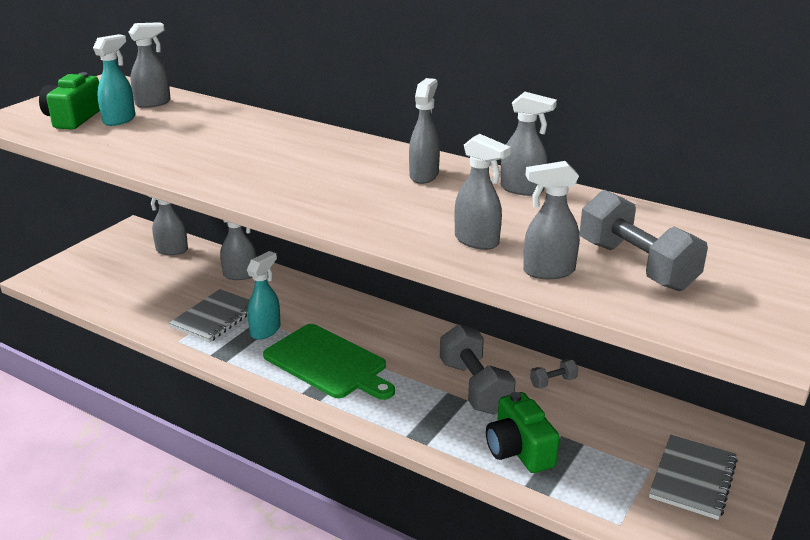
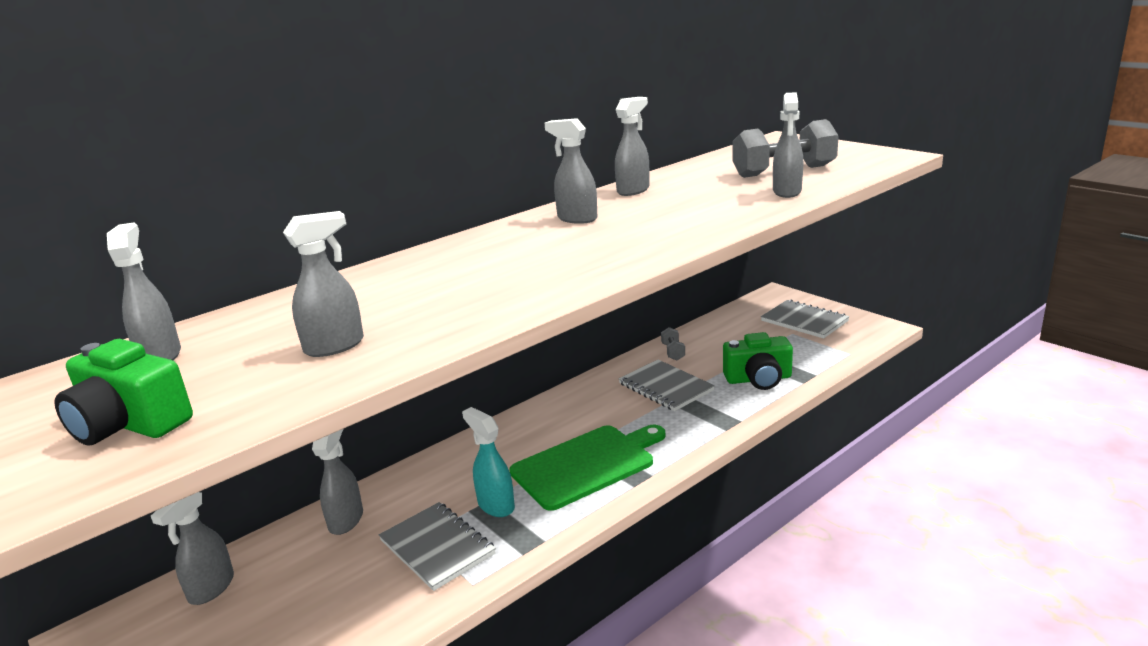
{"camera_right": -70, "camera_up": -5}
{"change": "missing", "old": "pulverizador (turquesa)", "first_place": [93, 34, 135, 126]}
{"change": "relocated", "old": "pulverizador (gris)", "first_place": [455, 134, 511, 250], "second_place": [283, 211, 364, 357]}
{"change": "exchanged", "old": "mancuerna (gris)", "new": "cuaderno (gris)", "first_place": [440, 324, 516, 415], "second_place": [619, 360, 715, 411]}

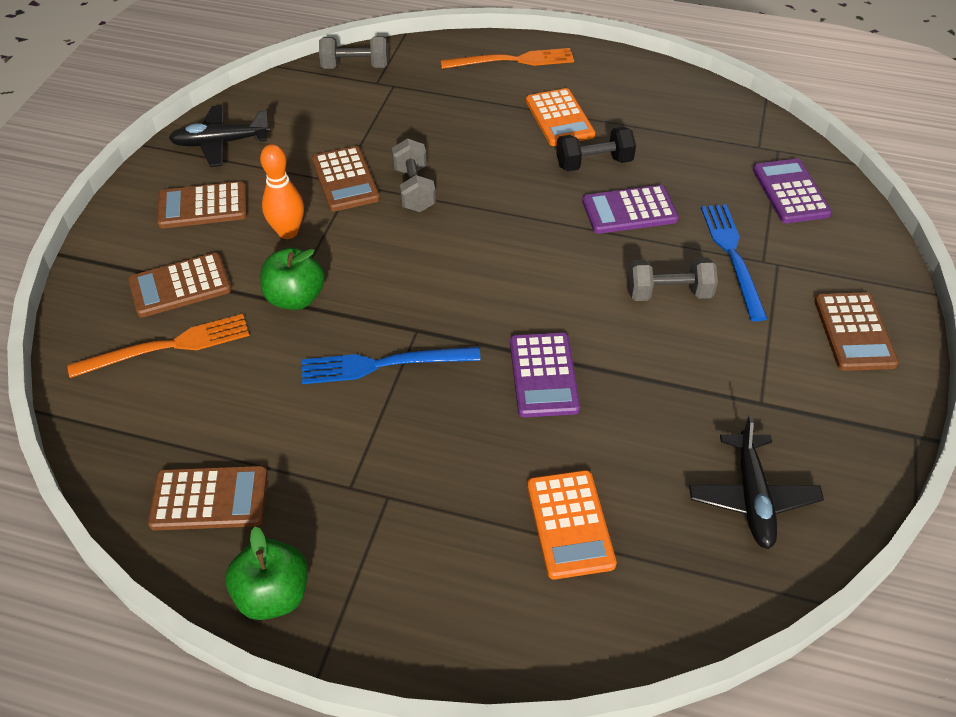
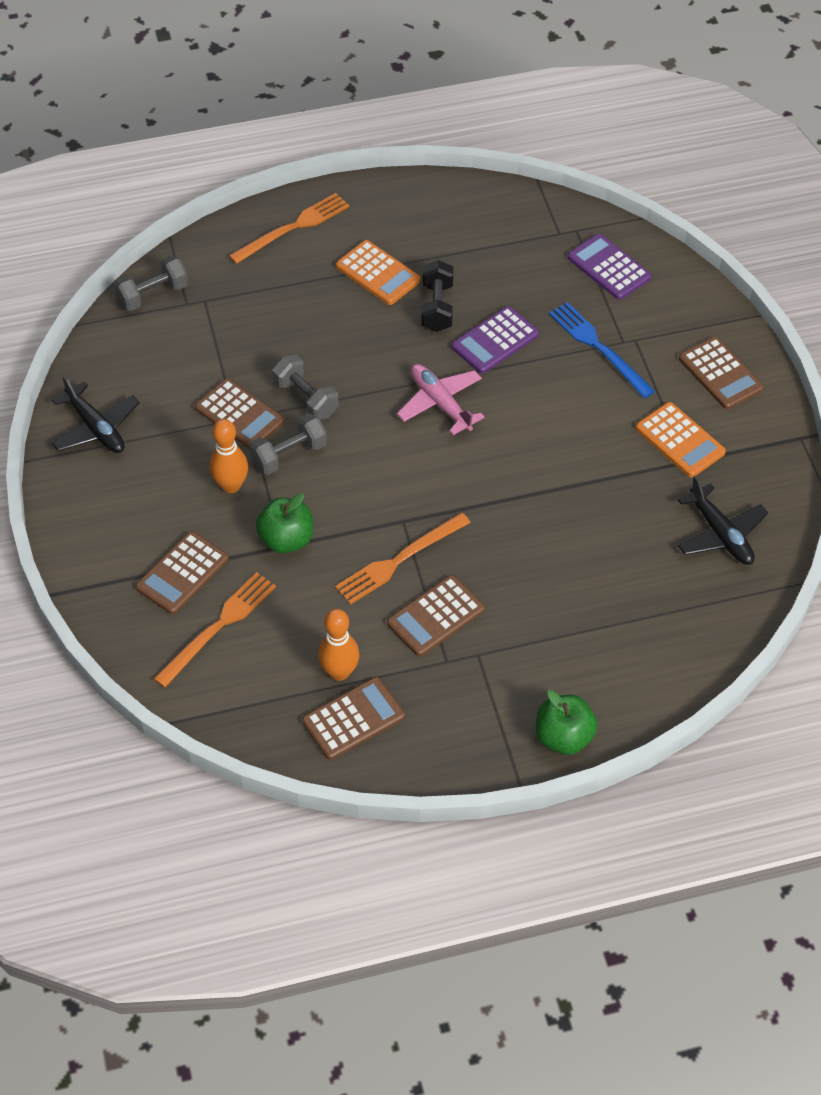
{"camera_right": -30, "camera_up": 5}
{"change": "spun", "old": "avión (negro)", "first_place": [169, 105, 271, 167], "second_place": [52, 375, 140, 453], "degrees": -90}
{"change": "spun", "old": "mancuerna (negro)", "first_place": [556, 127, 636, 171], "second_place": [422, 260, 453, 332], "degrees": -45}
{"change": "relocated", "old": "calculadora (marrón)", "first_place": [157, 181, 247, 229], "second_place": [387, 575, 485, 657]}
{"change": "relocated", "old": "mancuerna (gris)", "first_place": [627, 257, 718, 301], "second_place": [249, 413, 327, 475]}
{"change": "missing", "old": "calculadora (morado)", "first_place": [510, 333, 580, 417]}
{"change": "colour", "old": "tenedor (azul)", "new": "tenedor (naranja)", "first_place": [302, 347, 481, 384], "second_place": [335, 513, 471, 605]}
{"change": "relocated", "old": "calculadora (naranja)", "first_place": [527, 470, 617, 579], "second_place": [636, 402, 726, 477]}
{"change": "relocated", "old": "manzana (verde)", "first_place": [225, 526, 308, 620], "second_place": [536, 690, 598, 755]}
{"change": "appeared", "new": "avión (rosa)", "second_place": [397, 364, 484, 435]}
{"change": "appeared", "new": "bolo (naranja)", "second_place": [318, 609, 360, 681]}

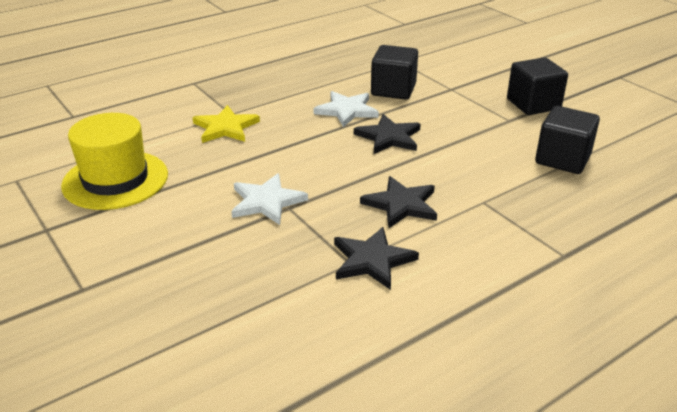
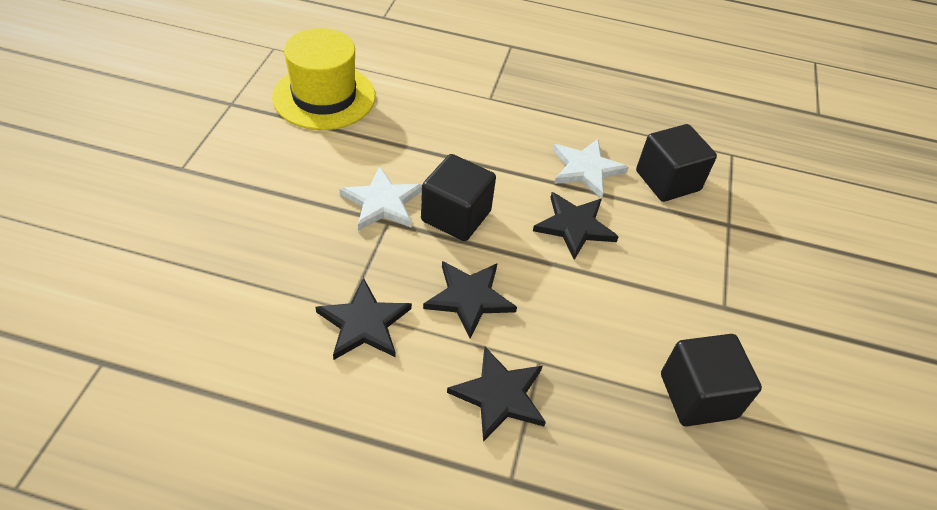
{"camera_right": 45, "camera_up": 15}
{"change": "relocated", "old": "cubo (negro)", "first_place": [507, 57, 568, 115], "second_place": [421, 154, 496, 241]}
{"change": "missing", "old": "estrella (amarillo)", "first_place": [193, 105, 260, 143]}
{"change": "appeared", "new": "estrella (negro)", "second_place": [447, 347, 546, 442]}

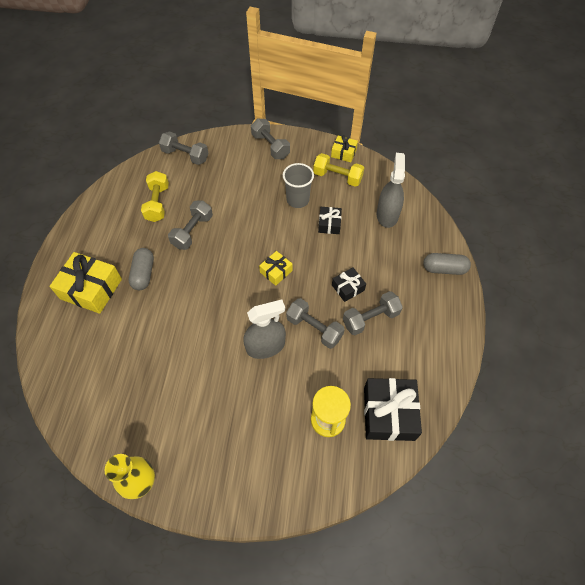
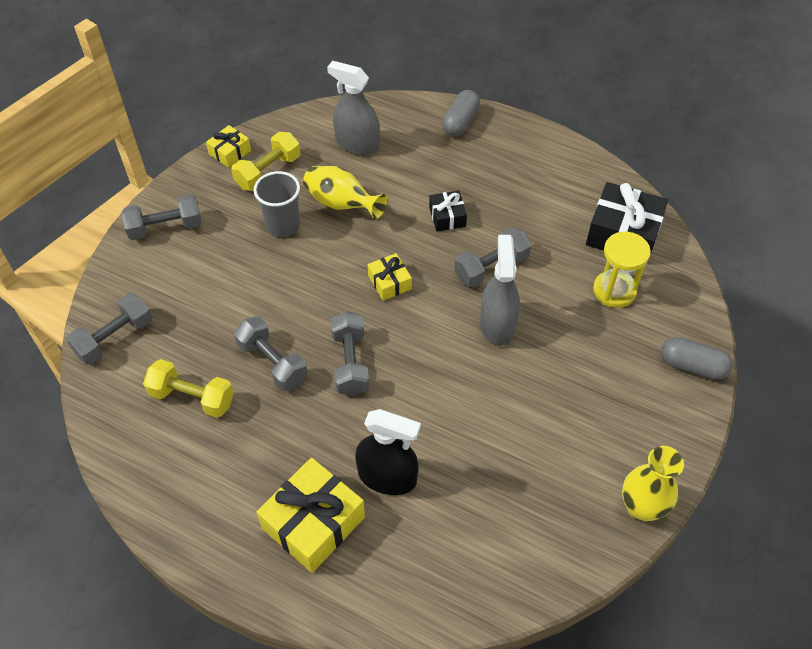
{"camera_right": -70, "camera_up": -5}
{"change": "exchanged", "old": "regalo (negro)", "new": "florero (amarillo)", "first_place": [318, 207, 342, 234], "second_place": [303, 166, 387, 219]}
{"change": "relocated", "old": "cápsula (gris)", "first_place": [129, 248, 154, 290], "second_place": [661, 337, 733, 380]}
{"change": "relocated", "old": "mancuerna (gris)", "first_place": [343, 291, 403, 335], "second_place": [331, 311, 369, 396]}
{"change": "appeared", "new": "pulverizador (negro)", "second_place": [355, 409, 421, 495]}

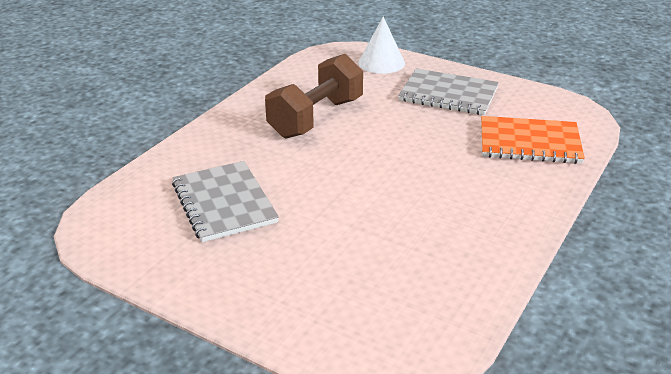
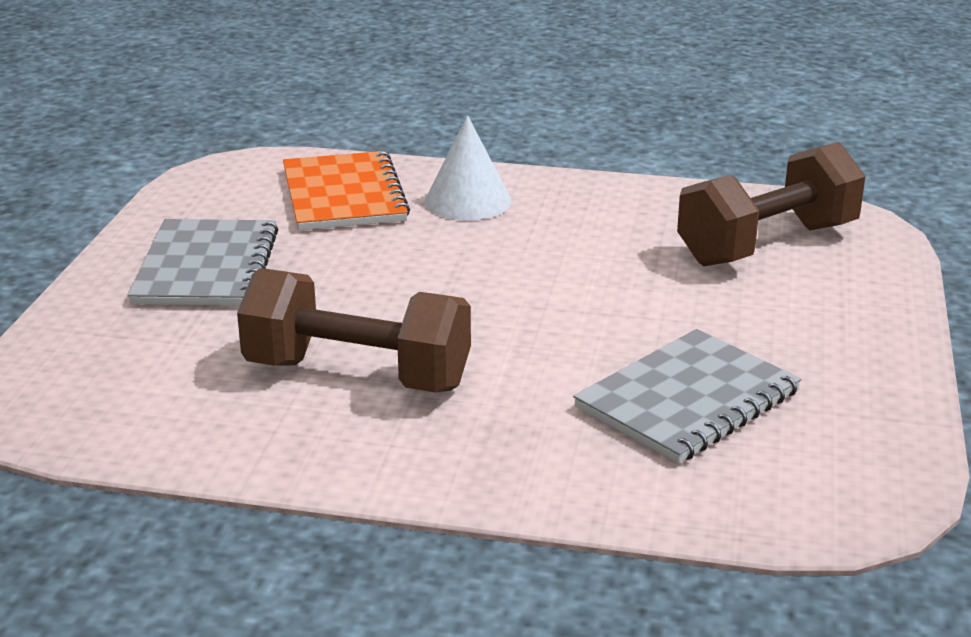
{"camera_right": -110, "camera_up": -5}
{"change": "relocated", "old": "cono (blanco)", "first_place": [358, 16, 405, 74], "second_place": [425, 115, 511, 220]}
{"change": "appeared", "new": "mancuerna (marrón)", "second_place": [677, 142, 866, 266]}

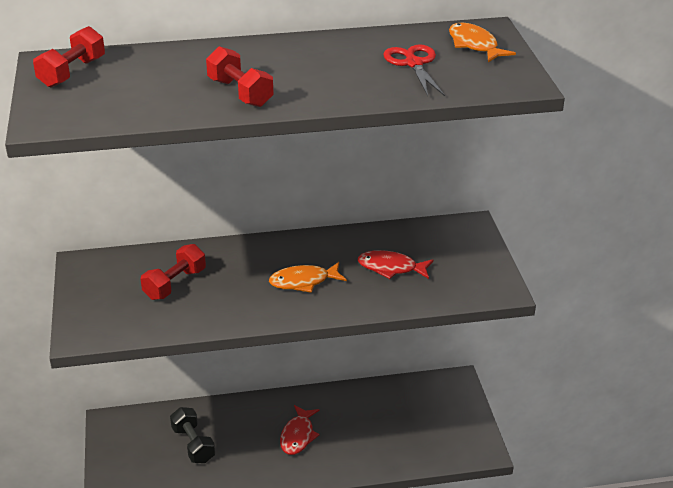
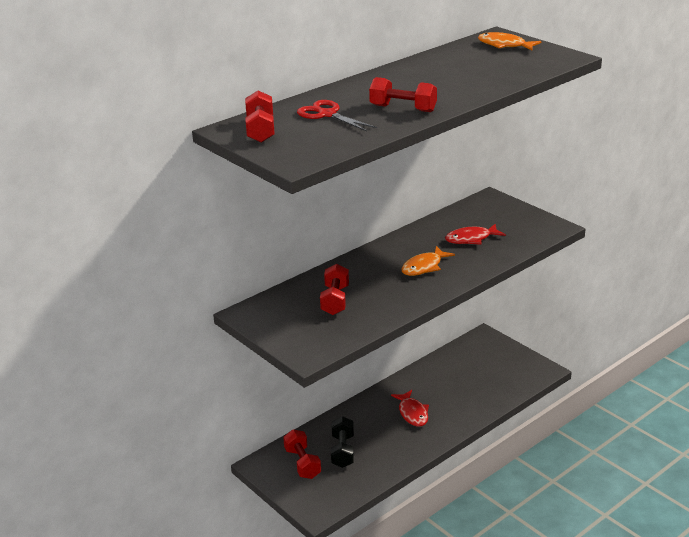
{"camera_right": -30, "camera_up": -5}
{"change": "relocated", "old": "tijeras (rojo)", "first_place": [383, 44, 445, 96], "second_place": [297, 100, 377, 131]}
{"change": "spun", "old": "mancuerna (negro)", "first_place": [170, 407, 215, 463], "second_place": [331, 416, 354, 468], "degrees": 60}
{"change": "appeared", "new": "mancuerna (rojo)", "second_place": [283, 429, 321, 479]}

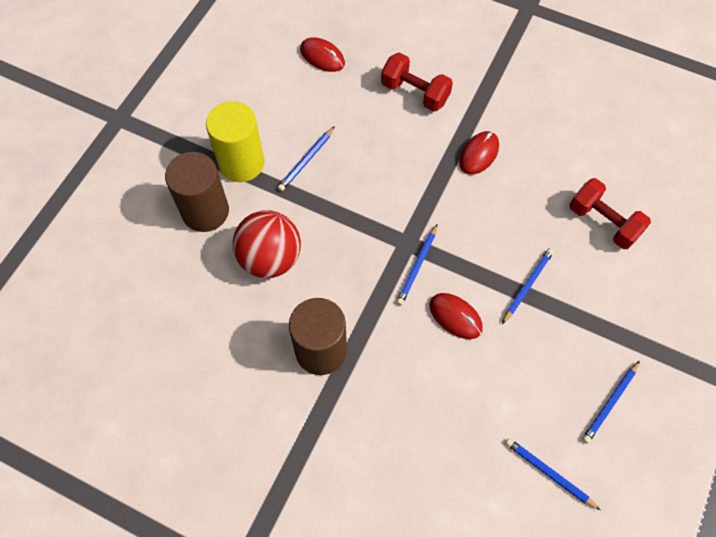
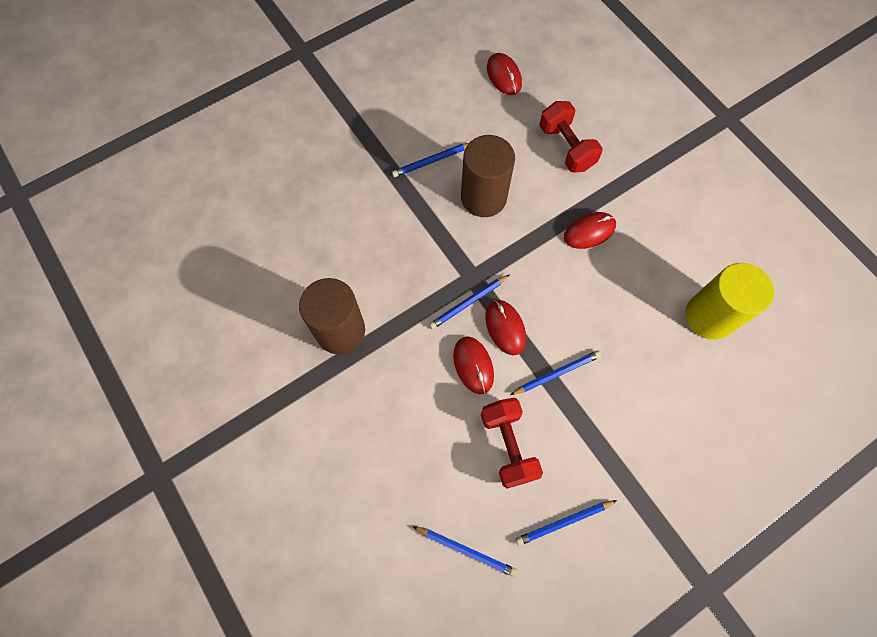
{"camera_right": 30, "camera_up": 5}
{"change": "relocated", "old": "cilindro (amarillo)", "first_place": [206, 101, 265, 182], "second_place": [685, 263, 774, 340]}
{"change": "relocated", "old": "cilindro (marrón)", "first_place": [165, 152, 229, 232], "second_place": [461, 135, 515, 217]}
{"change": "relocated", "old": "mancuerna (rojo)", "first_place": [570, 178, 651, 249], "second_place": [481, 398, 543, 489]}
{"change": "missing", "old": "pelota (rojo)", "first_place": [233, 210, 301, 278]}
{"change": "spun", "old": "lápiz (azul)", "first_place": [505, 438, 600, 510], "second_place": [413, 526, 518, 577], "degrees": 135}
{"change": "appeared", "new": "ratón (rojo)", "second_place": [485, 300, 526, 355]}

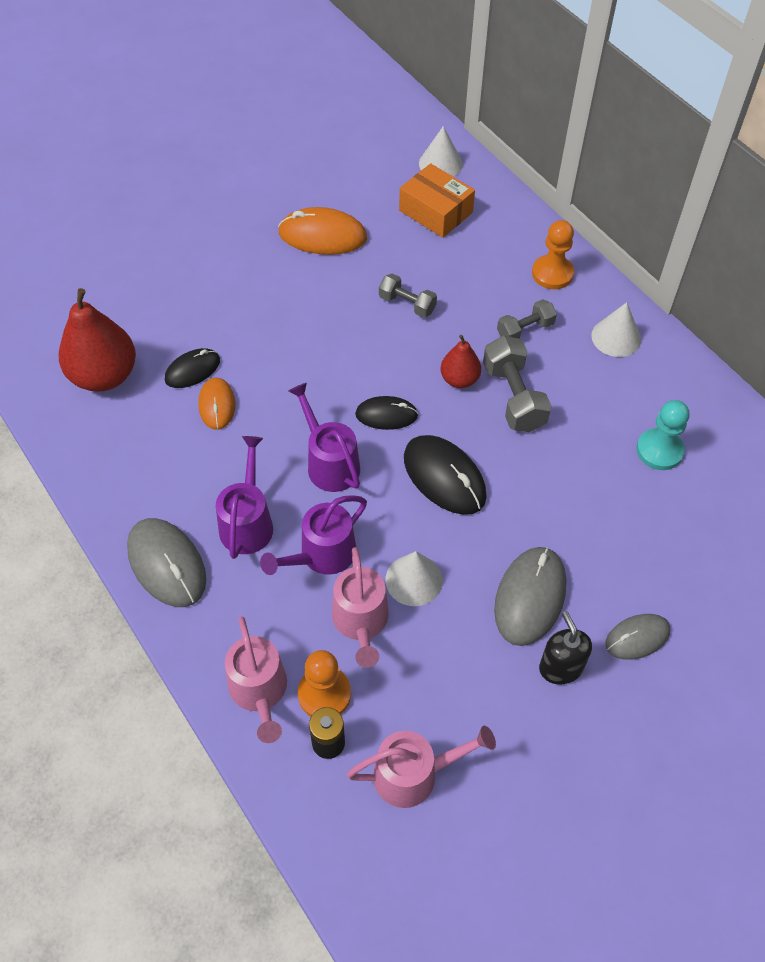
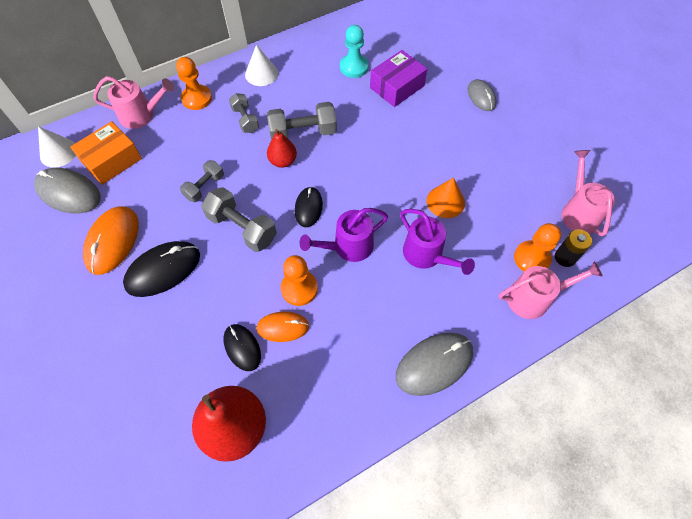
{"camera_right": -85, "camera_up": 5}
{"change": "relocated", "old": "ratón (negro)", "first_place": [404, 435, 487, 515], "second_place": [123, 241, 200, 297]}
{"change": "missing", "old": "regadera (morado)", "first_place": [216, 436, 273, 559]}
{"change": "relocated", "old": "regadera (rosa)", "first_place": [332, 547, 388, 668], "second_place": [94, 76, 174, 129]}
{"change": "relocated", "old": "ratón (gris)", "first_place": [494, 547, 566, 646], "second_place": [34, 168, 101, 214]}
{"change": "colour", "old": "cono (blanco)", "new": "cono (naranja)", "first_place": [385, 551, 443, 606], "second_place": [427, 177, 465, 218]}
{"change": "missing", "old": "dispensador de jabón (negro)", "first_place": [539, 611, 592, 684]}
{"change": "appeared", "new": "caja (morado)", "second_place": [370, 50, 427, 107]}
{"change": "appeared", "new": "mancuerna (gris)", "second_place": [201, 187, 277, 252]}
{"change": "appeared", "new": "peón (naranja)", "second_place": [281, 255, 318, 306]}

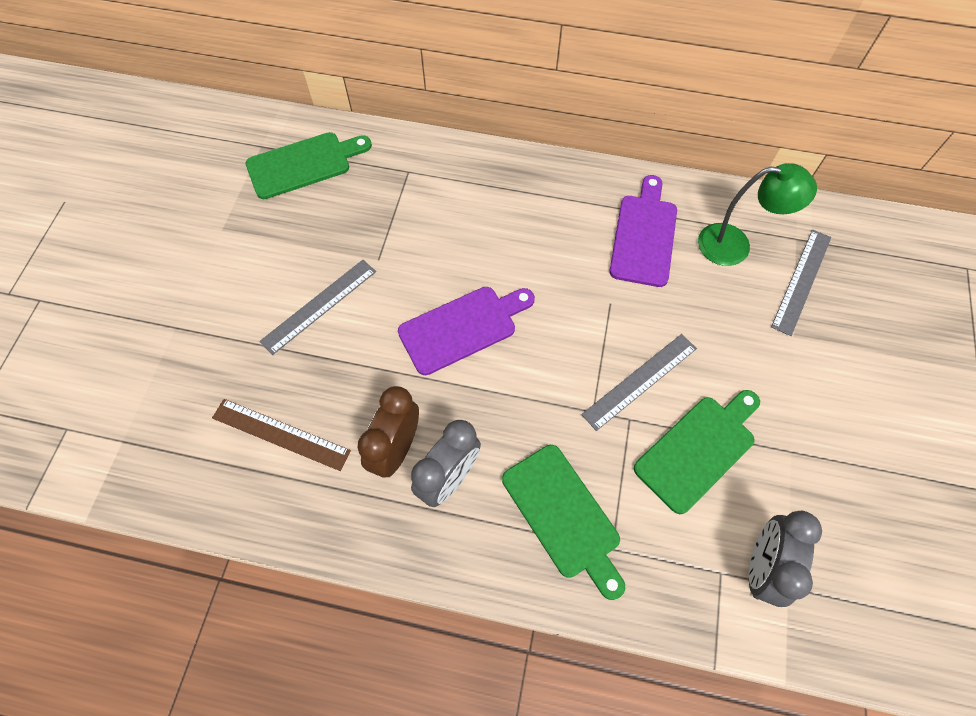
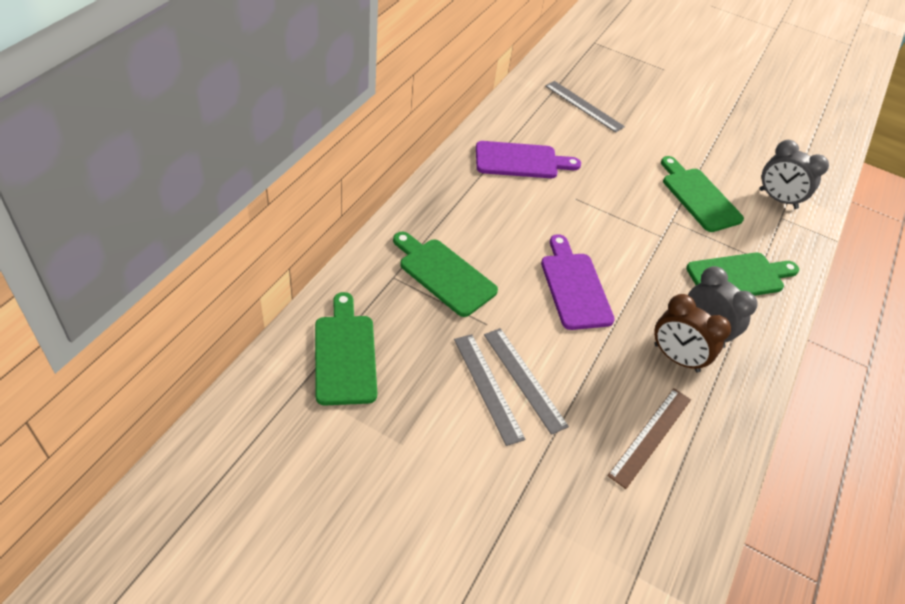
{"camera_right": -80, "camera_up": -15}
{"change": "missing", "old": "lámpara (verde)", "first_place": [698, 163, 817, 266]}
{"change": "spun", "old": "tabla de cortar (morado)", "first_place": [609, 175, 677, 287], "second_place": [476, 141, 581, 178], "degrees": 150}
{"change": "relocated", "old": "regla (gris)", "first_place": [581, 334, 697, 431], "second_place": [454, 334, 526, 446]}
{"change": "appeared", "new": "tabla de cortar (verde)", "second_place": [393, 232, 498, 317]}

